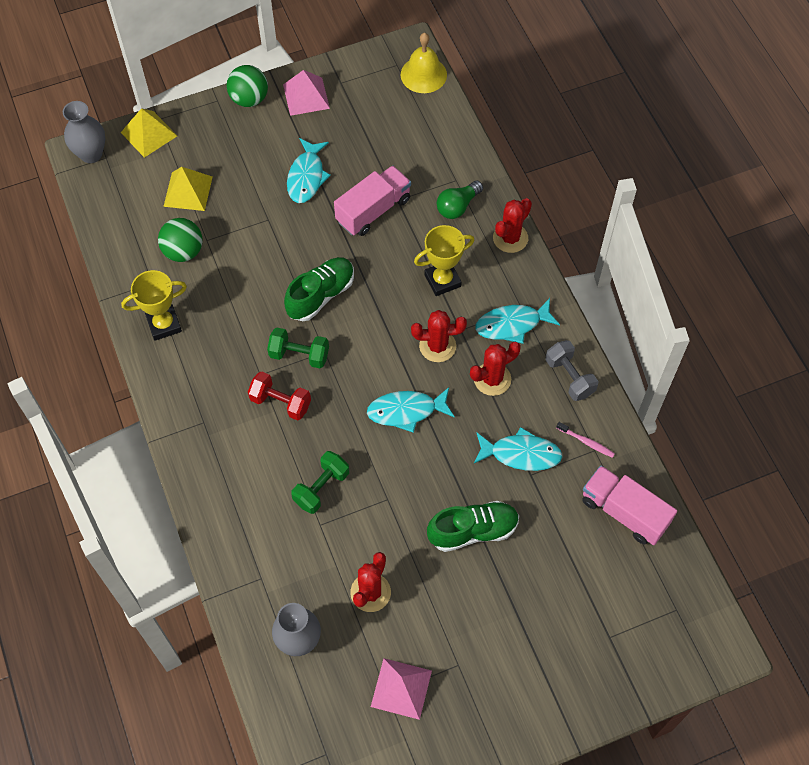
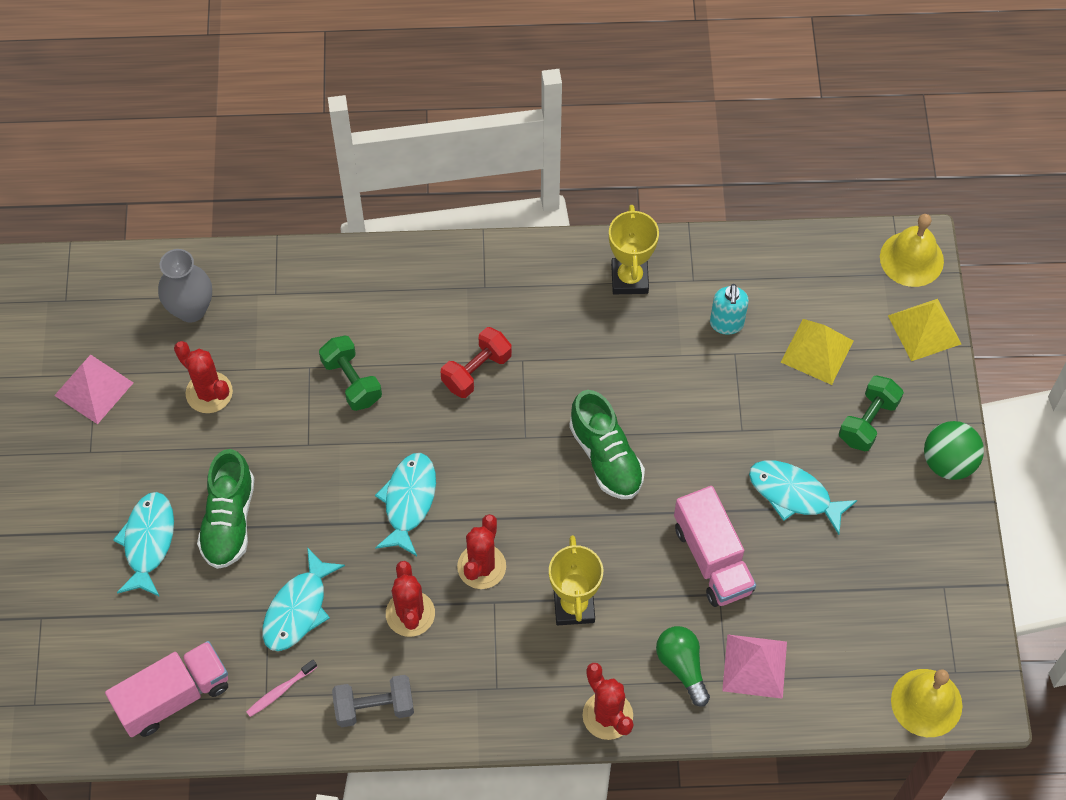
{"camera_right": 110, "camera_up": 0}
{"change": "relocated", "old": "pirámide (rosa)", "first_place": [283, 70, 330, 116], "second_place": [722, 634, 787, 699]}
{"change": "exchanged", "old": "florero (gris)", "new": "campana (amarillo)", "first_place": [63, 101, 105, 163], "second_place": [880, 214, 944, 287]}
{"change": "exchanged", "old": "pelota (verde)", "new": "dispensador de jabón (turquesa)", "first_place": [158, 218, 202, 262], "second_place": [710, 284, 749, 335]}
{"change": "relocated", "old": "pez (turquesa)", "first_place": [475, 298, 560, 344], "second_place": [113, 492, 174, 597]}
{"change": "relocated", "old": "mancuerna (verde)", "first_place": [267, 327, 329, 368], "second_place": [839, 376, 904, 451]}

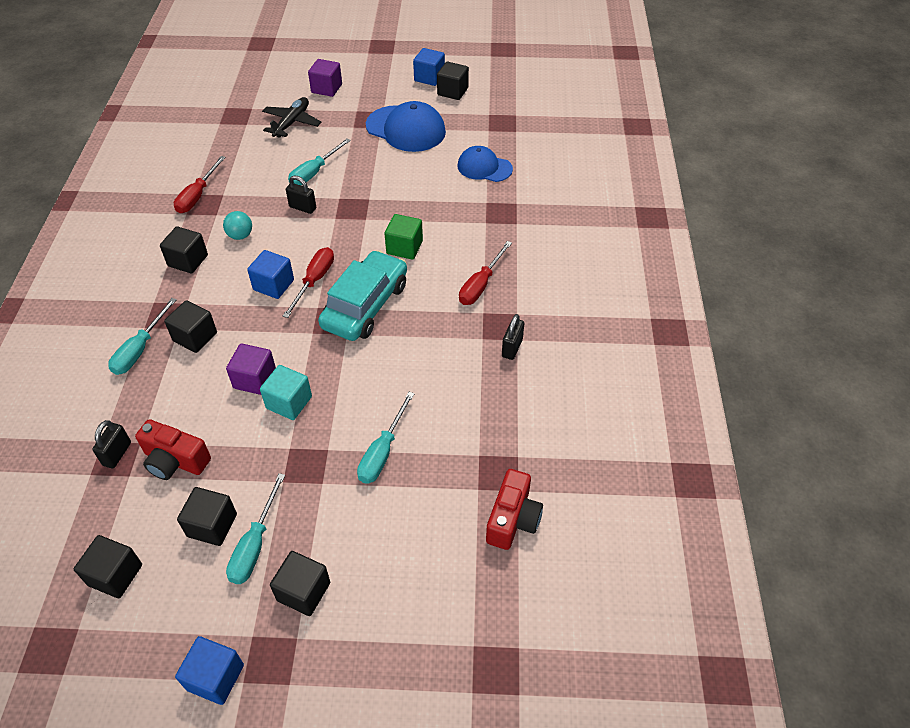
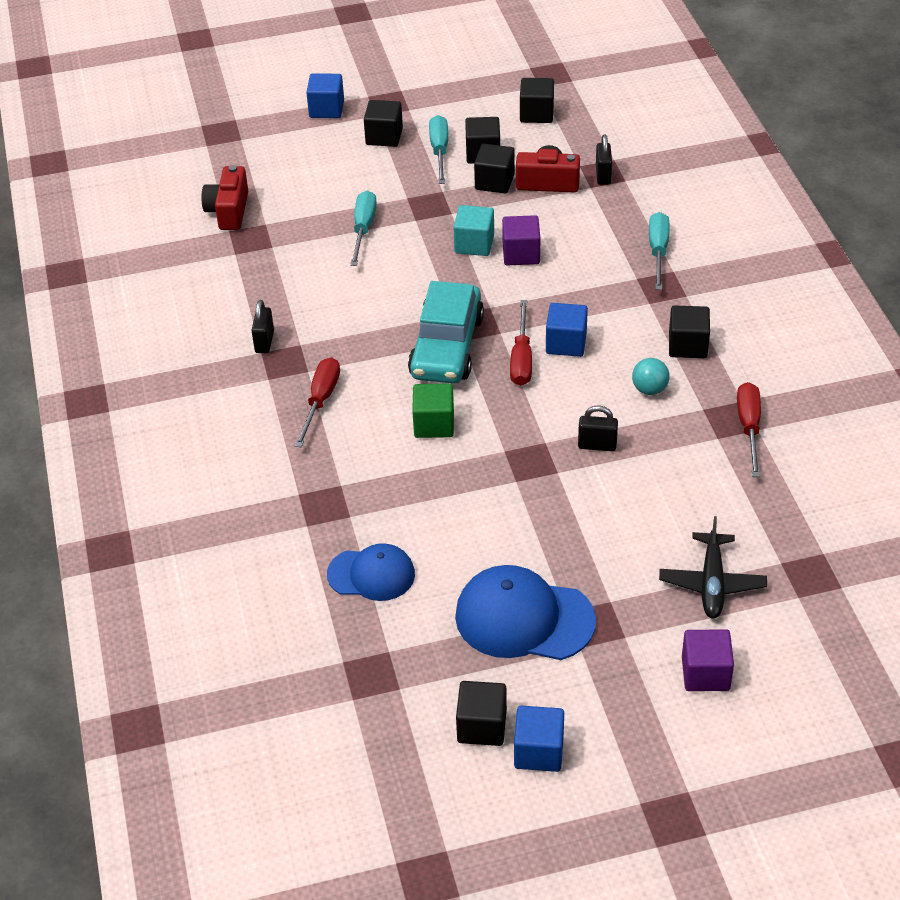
{"camera_right": 165, "camera_up": -5}
{"change": "missing", "old": "destornillador (turquesa)", "first_place": [288, 138, 351, 185]}
{"change": "relocated", "old": "cubo (negro)", "first_place": [164, 300, 217, 353], "second_place": [474, 144, 515, 194]}
{"change": "relocated", "old": "cubo (azul)", "first_place": [175, 636, 244, 705], "second_place": [306, 73, 344, 118]}

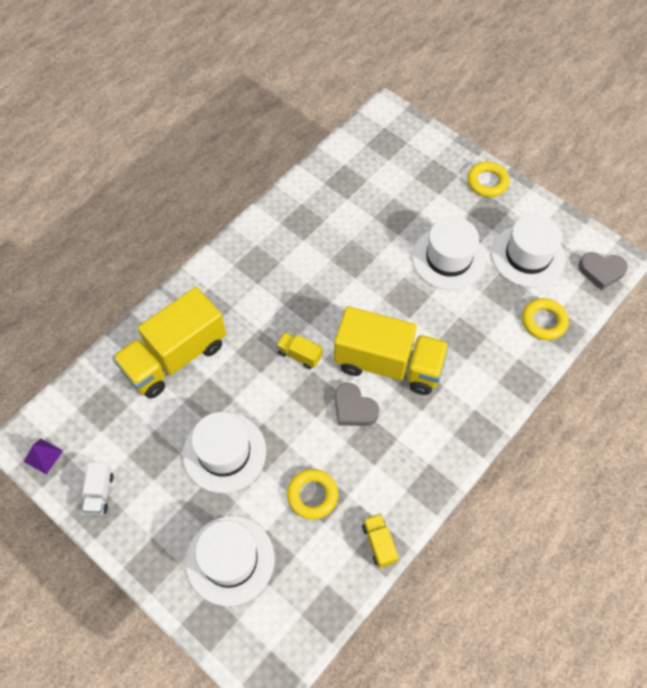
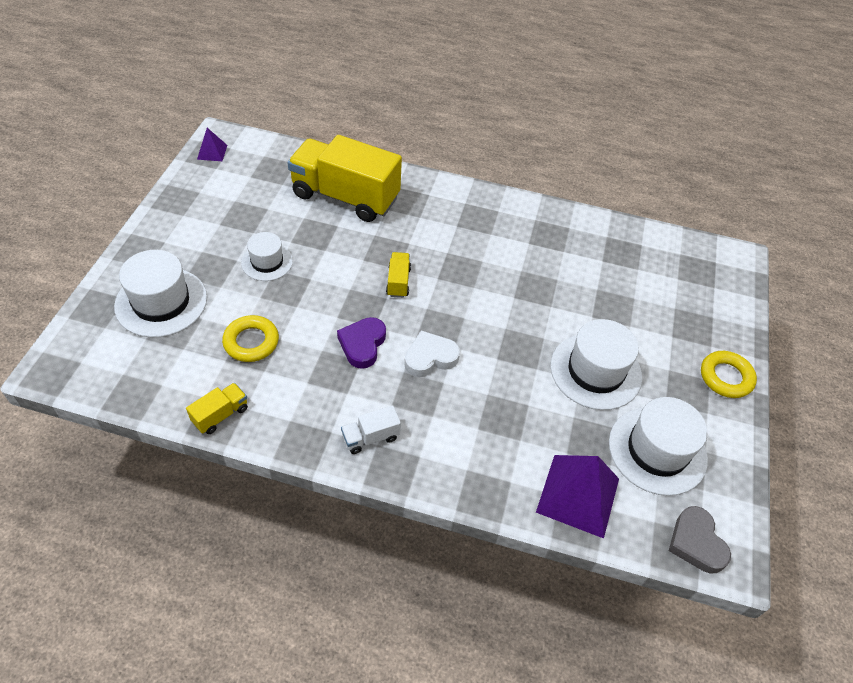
{"camera_right": 60, "camera_up": -10}
{"change": "exchanged", "old": "anillo (amarillo)", "new": "pirámide (morado)", "first_place": [522, 298, 569, 340], "second_place": [536, 455, 619, 538]}
{"change": "exchanged", "old": "camión (amarillo)", "new": "corazón (blanco)", "first_place": [334, 306, 449, 395], "second_place": [404, 330, 460, 377]}
{"change": "colour", "old": "corazón (gris)", "new": "corazón (morado)", "first_place": [335, 383, 379, 426], "second_place": [337, 317, 386, 369]}
{"change": "size", "old": "sombrero (blanco)", "first_place": [183, 412, 266, 493], "second_place": [241, 232, 293, 281], "factor": 0.6}
{"change": "relocated", "old": "camión (blanco)", "first_place": [82, 462, 113, 514], "second_place": [341, 405, 401, 454]}

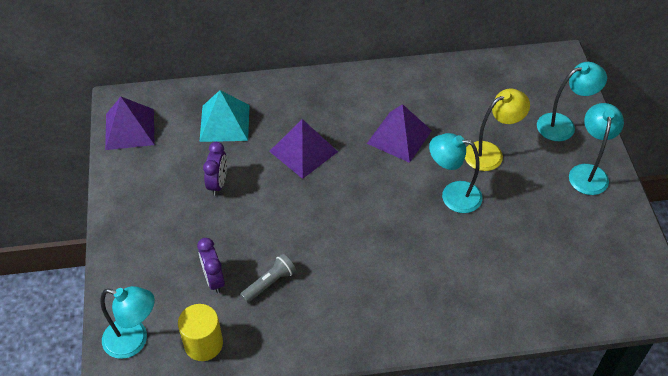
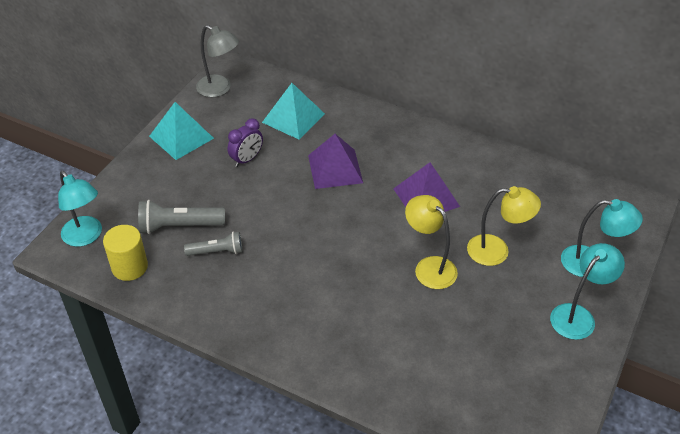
{"camera_right": 35, "camera_up": -5}
{"change": "exchanged", "old": "pirámide (morado)", "new": "lámpara (gris)", "first_place": [105, 97, 155, 150], "second_place": [196, 25, 239, 97]}
{"change": "colour", "old": "lámpara (turquesa)", "new": "lámpara (amarillo)", "first_place": [429, 133, 482, 213], "second_place": [405, 195, 458, 289]}
{"change": "exchanged", "old": "despertador (morado)", "new": "lámpara de mano (gris)", "first_place": [197, 238, 225, 293], "second_place": [138, 200, 225, 234]}
{"change": "appeared", "new": "pirámide (turquesa)", "second_place": [149, 102, 214, 160]}

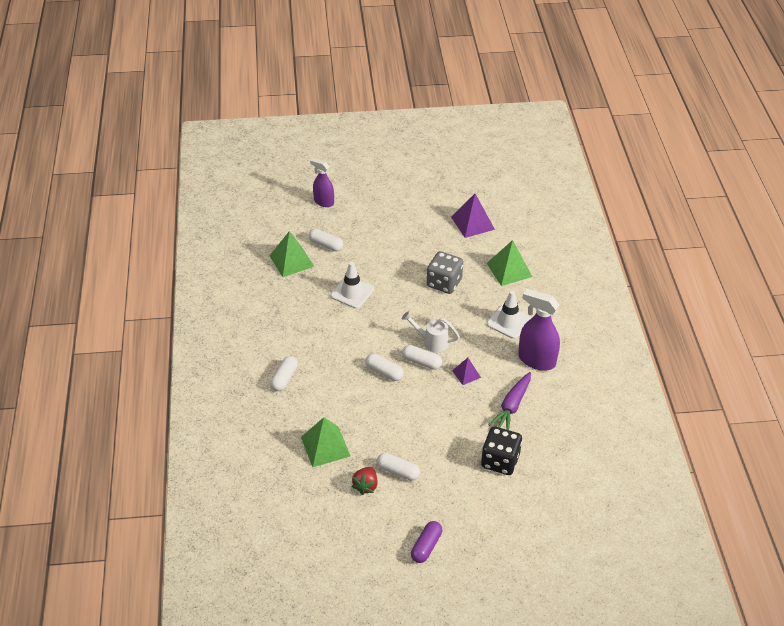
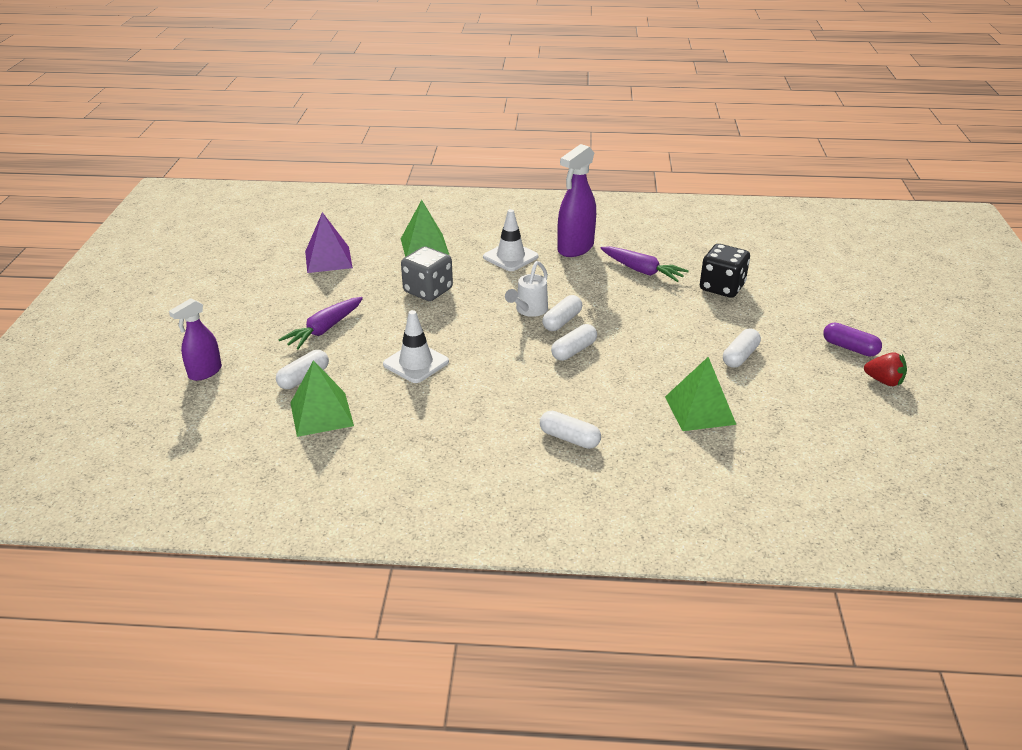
{"camera_right": -80, "camera_up": -10}
{"change": "missing", "old": "pirámide (morado)", "first_place": [452, 358, 481, 385]}
{"change": "relocated", "old": "fresa (rojo)", "first_place": [352, 467, 378, 495], "second_place": [864, 352, 907, 386]}
{"change": "appeared", "new": "zanahoria (morado)", "second_place": [278, 297, 363, 350]}

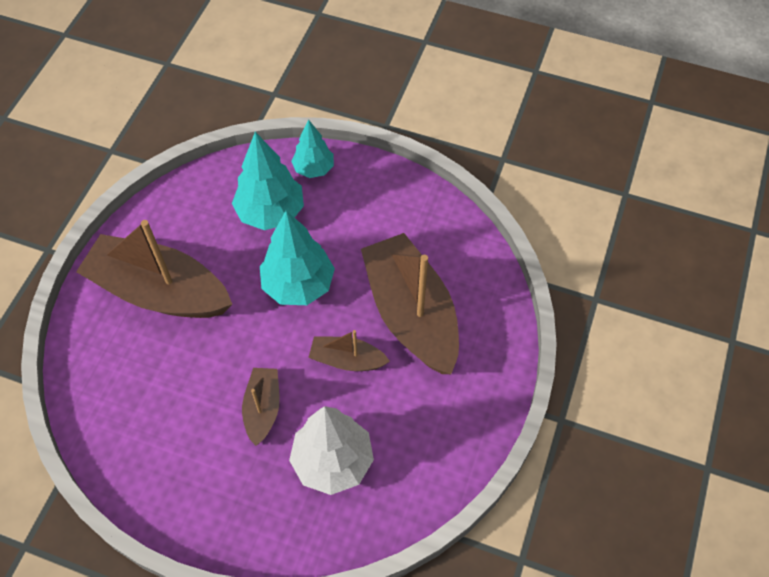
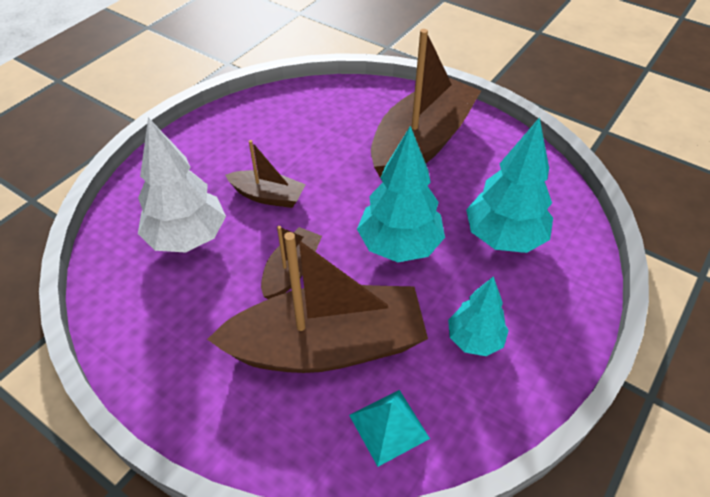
{"camera_right": 105, "camera_up": -10}
{"change": "relocated", "old": "árbol (turquesa)", "first_place": [291, 119, 334, 178], "second_place": [448, 276, 509, 356]}
{"change": "appeared", "new": "pirámide (turquesa)", "second_place": [349, 390, 430, 467]}

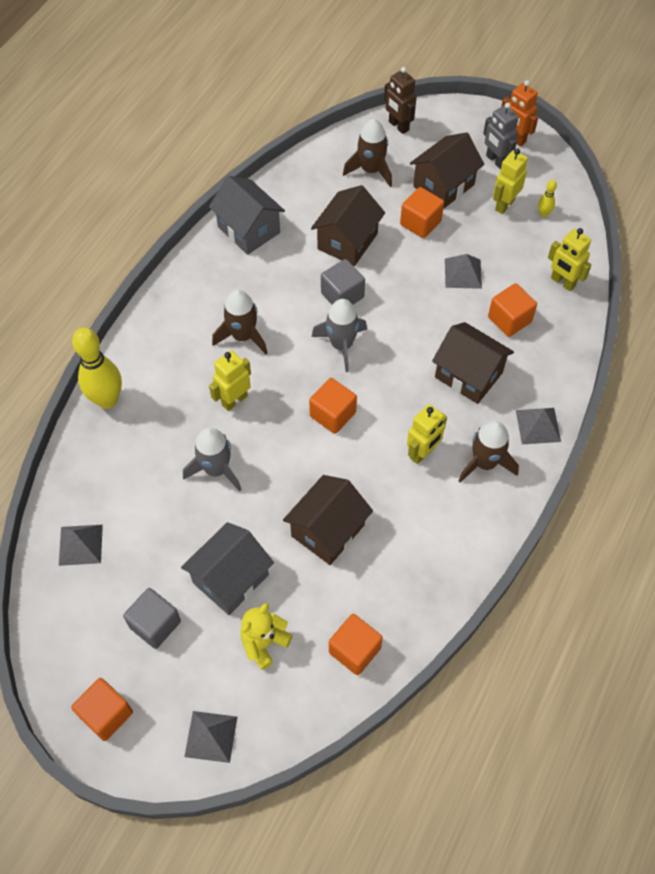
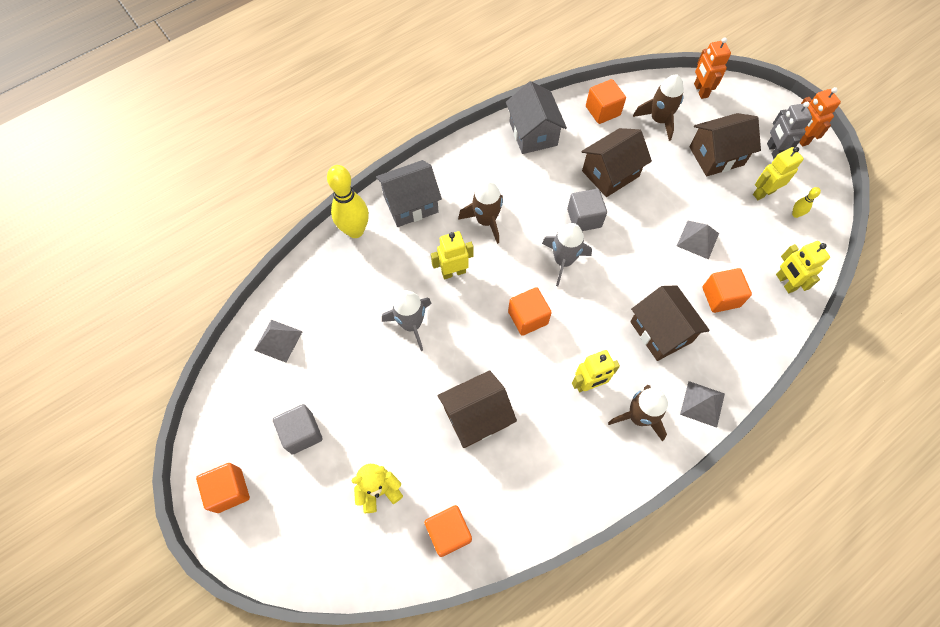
{"camera_right": 25, "camera_up": 5}
{"change": "colour", "old": "robot (marrón)", "new": "robot (naranja)", "first_place": [384, 67, 417, 134], "second_place": [694, 37, 731, 99]}
{"change": "relocated", "old": "cubo (naranja)", "first_place": [400, 187, 444, 238], "second_place": [586, 79, 626, 124]}
{"change": "relocated", "old": "casa (gris)", "first_place": [181, 522, 274, 615], "second_place": [376, 160, 442, 227]}
{"change": "missing", "old": "pirámide (gris)", "first_place": [184, 711, 237, 763]}

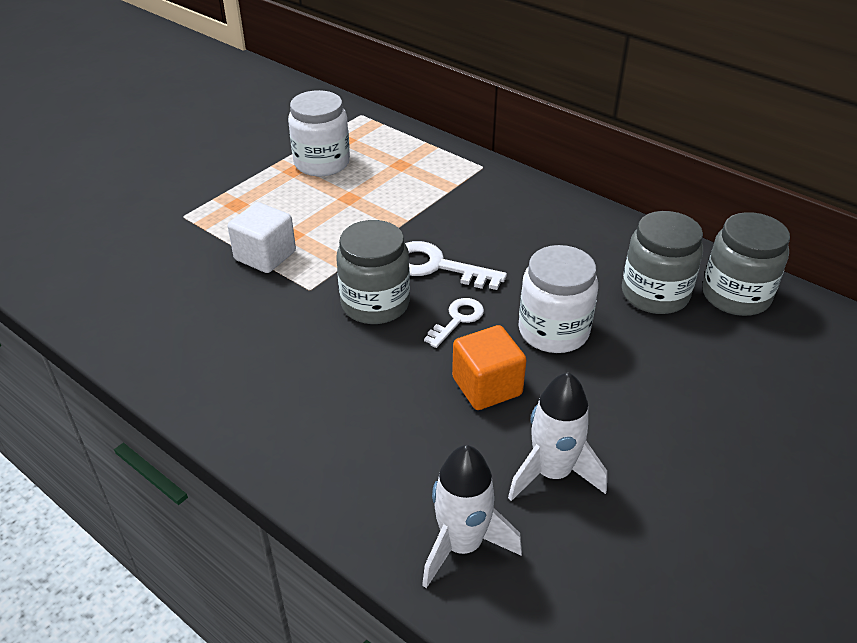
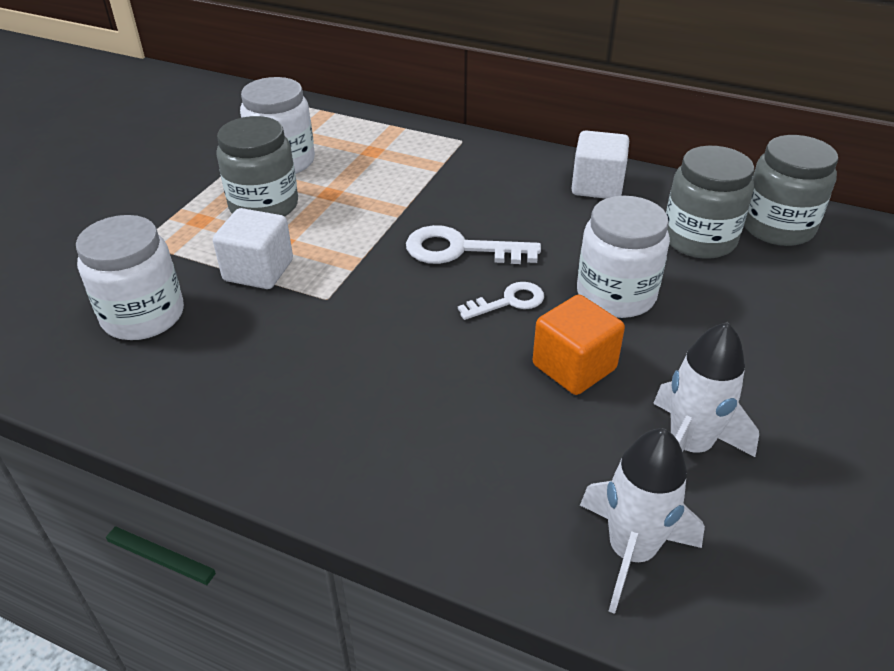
{"camera_right": -15, "camera_up": 0}
{"change": "relocated", "old": "tarro (gris)", "first_place": [336, 220, 410, 324], "second_place": [216, 116, 298, 216]}
{"change": "spun", "old": "llave (blanco)", "first_place": [424, 298, 484, 348], "second_place": [458, 282, 544, 320], "degrees": 45}
{"change": "appeared", "new": "cubo (blanco)", "second_place": [571, 130, 629, 199]}
{"change": "appeared", "new": "tarro (blanco)", "second_place": [76, 215, 184, 340]}

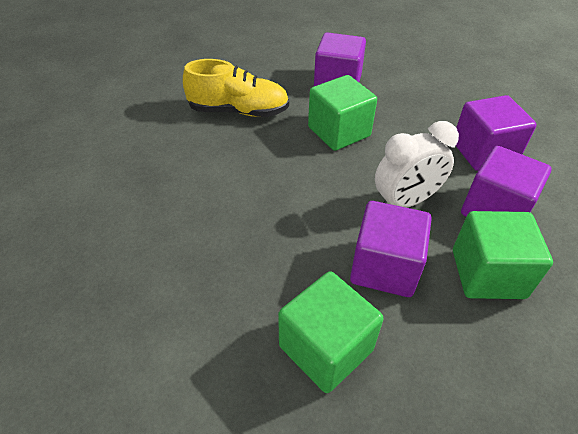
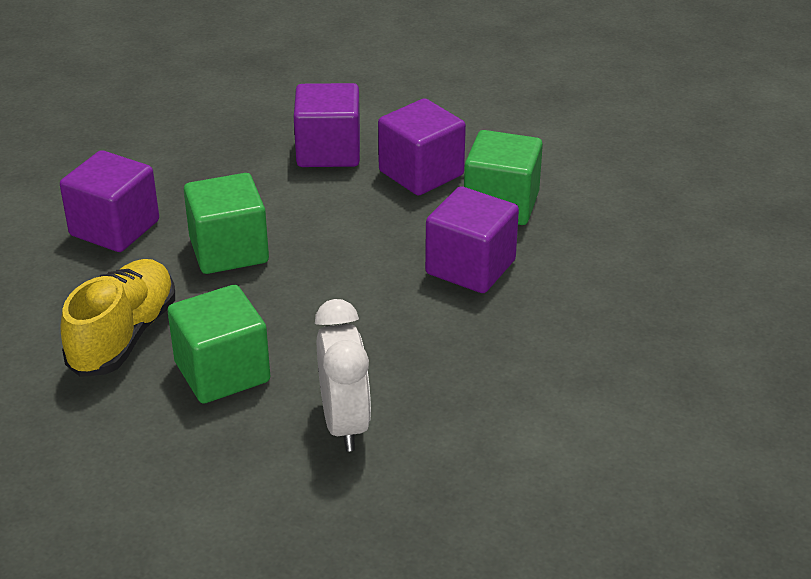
{"camera_right": -75, "camera_up": -10}
{"change": "relocated", "old": "despertador (blanco)", "first_place": [375, 121, 459, 208], "second_place": [315, 299, 371, 451]}
{"change": "relocated", "old": "cubo (verde)", "first_place": [278, 272, 383, 393], "second_place": [167, 285, 270, 404]}

